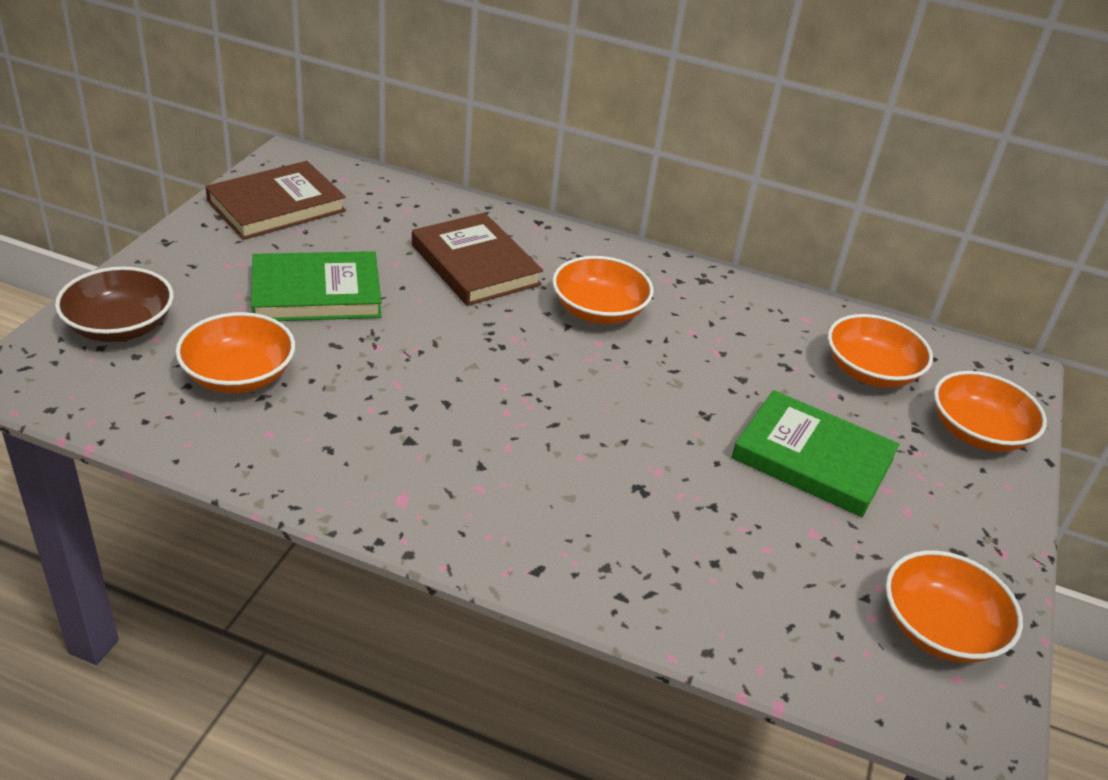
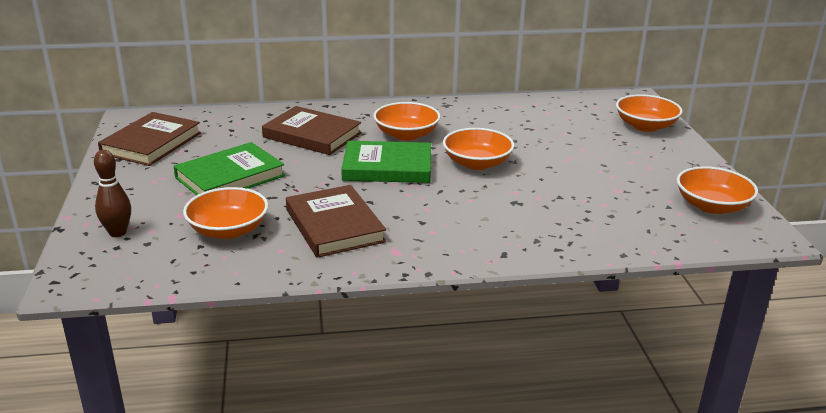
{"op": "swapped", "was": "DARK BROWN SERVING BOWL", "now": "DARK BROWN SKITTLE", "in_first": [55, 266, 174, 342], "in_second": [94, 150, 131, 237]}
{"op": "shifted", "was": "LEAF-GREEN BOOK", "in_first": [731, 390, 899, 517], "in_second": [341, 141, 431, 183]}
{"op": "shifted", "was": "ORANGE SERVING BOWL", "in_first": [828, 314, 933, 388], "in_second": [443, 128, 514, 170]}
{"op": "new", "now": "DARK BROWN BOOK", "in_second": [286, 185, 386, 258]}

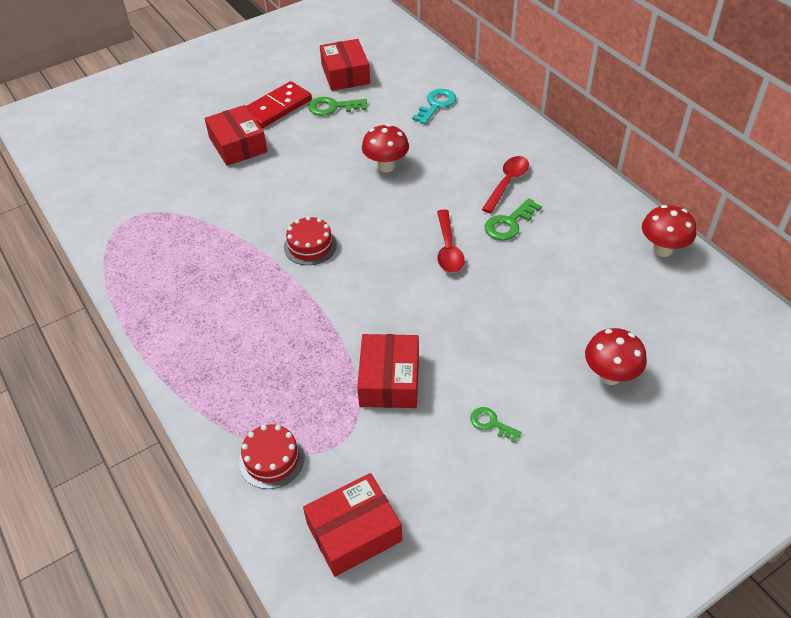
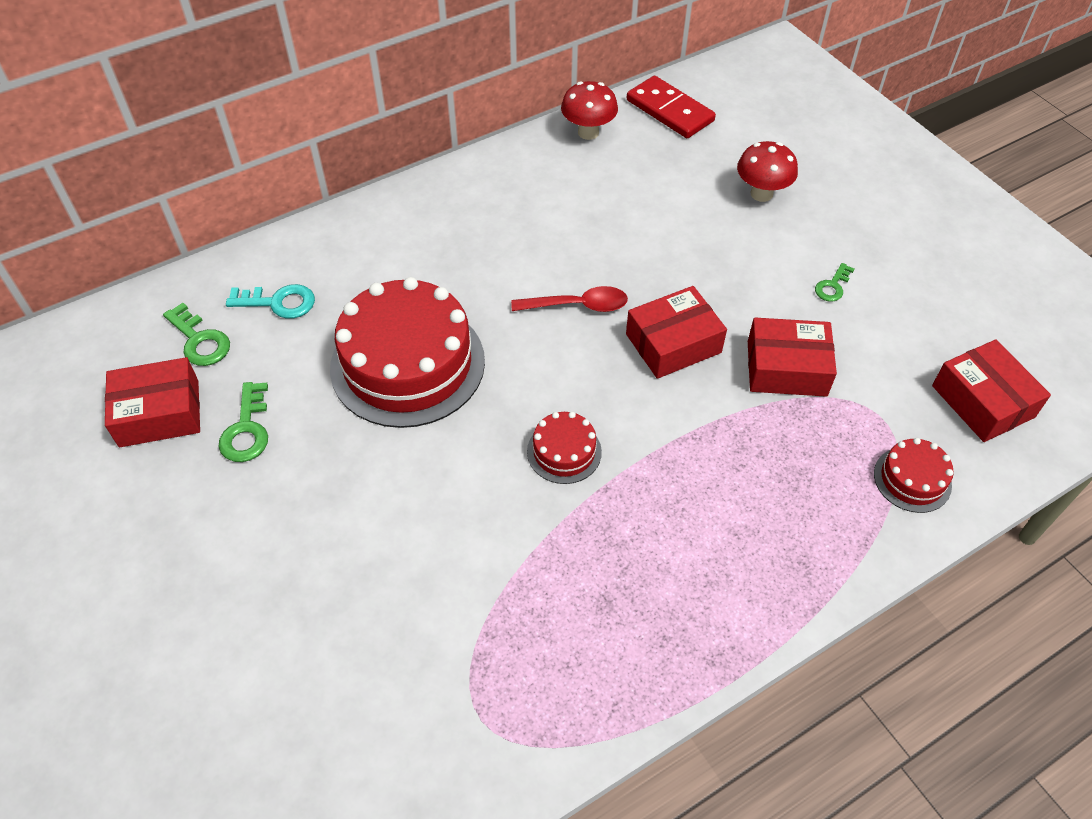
{"op": "shifted", "was": "CRIMSON PARCEL", "in_first": [205, 105, 267, 166], "in_second": [626, 286, 727, 379]}
{"op": "shifted", "was": "CRIMSON DOMINO PIECE", "in_first": [246, 81, 312, 128], "in_second": [627, 76, 716, 138]}
{"op": "swapped", "was": "CRIMSON MUSHROOM", "now": "CRIMSON GATEAU", "in_first": [362, 124, 409, 172], "in_second": [330, 277, 485, 428]}
{"op": "rotated", "was": "AQUA DOOR KEY", "in_first": [412, 89, 456, 124], "in_second": [226, 284, 315, 319], "clockwise": 150}
{"op": "gone", "was": "CRIMSON TEASPOON", "in_first": [482, 156, 529, 213]}
{"op": "shifted", "was": "LEAF-GREEN DOOR KEY", "in_first": [485, 198, 542, 240], "in_second": [163, 303, 230, 366]}

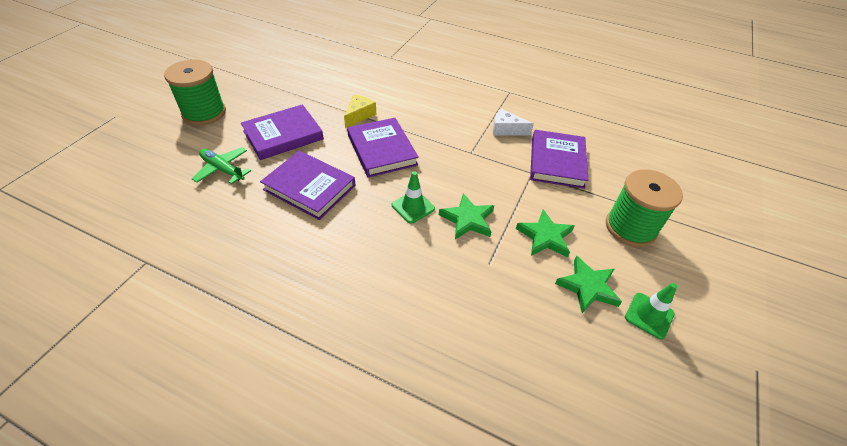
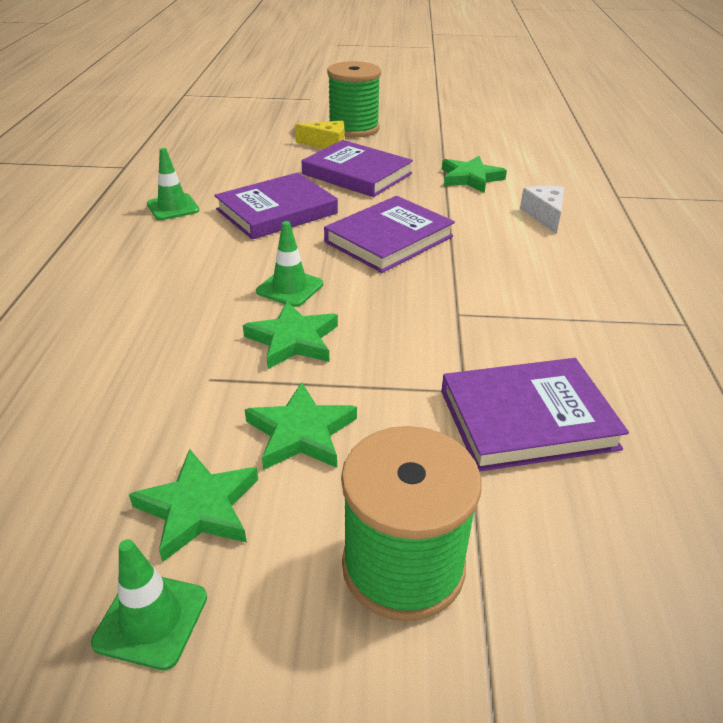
{"op": "gone", "was": "LEAF-GREEN PLANE", "in_first": [192, 147, 251, 184]}
{"op": "rotated", "was": "ROYAL PURPLE BOOK", "in_first": [260, 151, 356, 220], "in_second": [214, 172, 338, 240], "clockwise": 45}
{"op": "shifted", "was": "GOLDEN CHEESE WEDGE", "in_first": [344, 94, 376, 128], "in_second": [295, 120, 345, 149]}
{"op": "shifted", "was": "PURE WHITE CHEESE WEDGE", "in_first": [493, 109, 534, 136], "in_second": [520, 186, 564, 234]}
{"op": "new", "now": "LEAF-GREEN SAFETY CONE", "in_second": [147, 148, 200, 220]}
{"op": "new", "now": "LEAF-GREEN STAR", "in_second": [442, 156, 507, 193]}

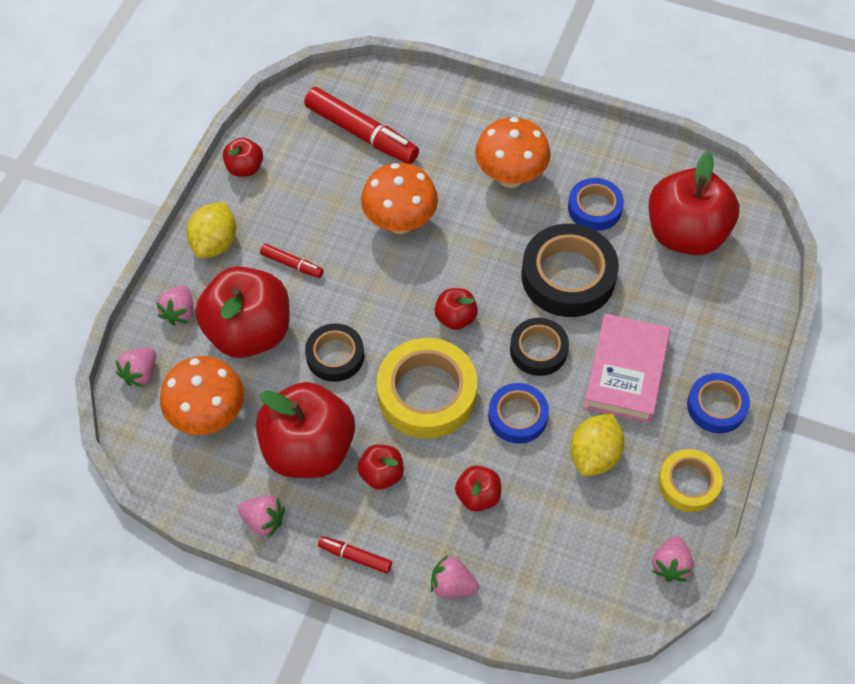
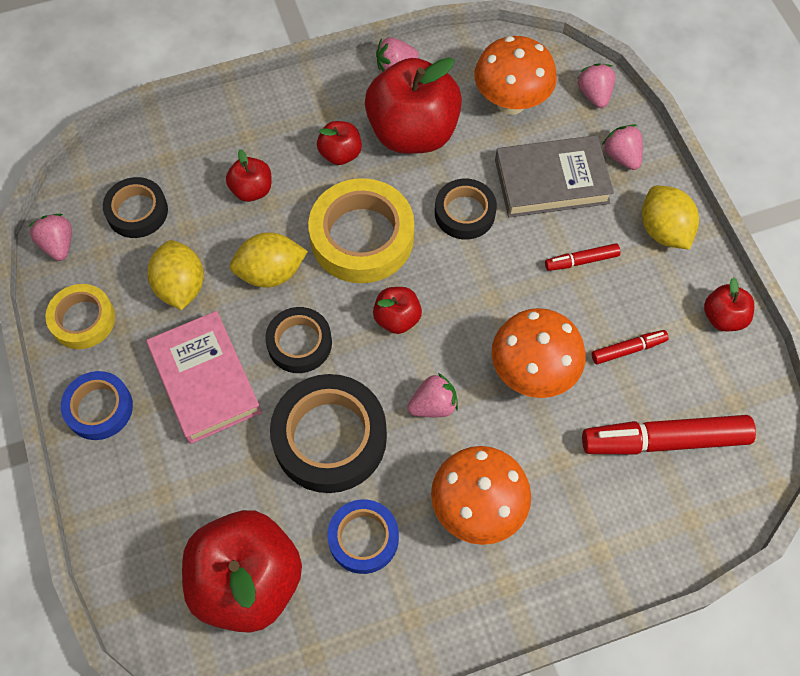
{"op": "swapped", "was": "CRIMSON APPLE FRUIT", "now": "GRAY BOOK", "in_first": [195, 266, 289, 358], "in_second": [495, 135, 614, 217]}
{"op": "shifted", "was": "CRIMSON FELT PEN", "in_first": [318, 536, 392, 574], "in_second": [592, 330, 669, 365]}
{"op": "shifted", "was": "ROSE-PINK TOY STRAWBERRY", "in_first": [431, 555, 479, 598], "in_second": [407, 373, 458, 417]}
{"op": "swapped", "was": "BLUE TAPE", "now": "GOLDEN LEMON", "in_first": [488, 383, 549, 444], "in_second": [230, 233, 308, 287]}
{"op": "new", "now": "JET-BLACK TAPE", "in_second": [103, 177, 168, 238]}

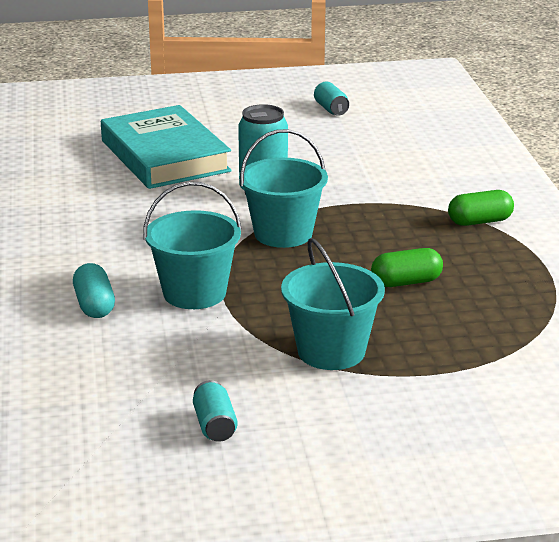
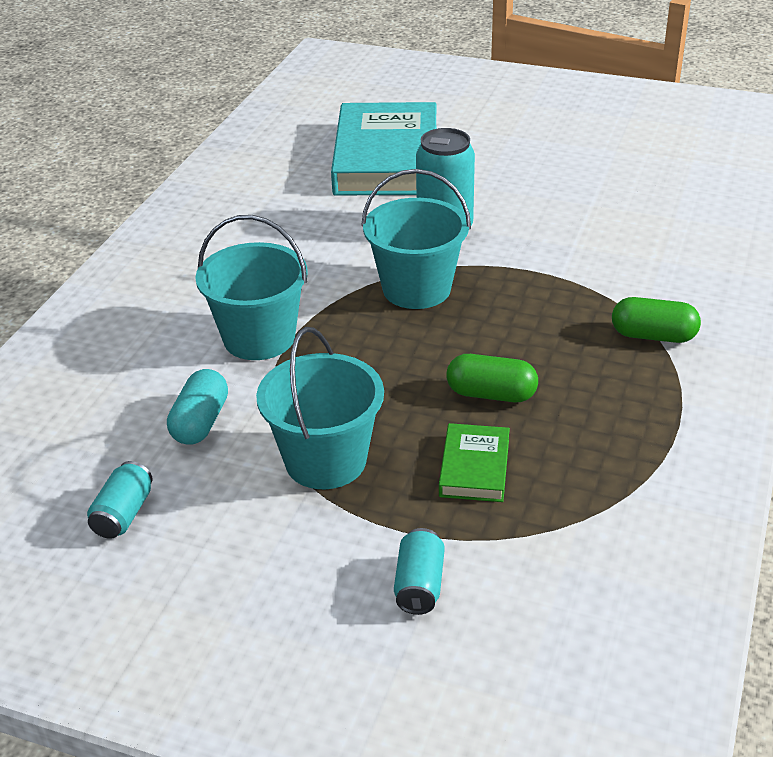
{"op": "shifted", "was": "AQUA CAPSULE", "in_first": [73, 263, 115, 318], "in_second": [167, 369, 228, 445]}
{"op": "shifted", "was": "AQUA CAN", "in_first": [314, 82, 349, 116], "in_second": [394, 528, 445, 615]}
{"op": "new", "now": "LEAF-GREEN BOOK", "in_second": [439, 423, 510, 502]}

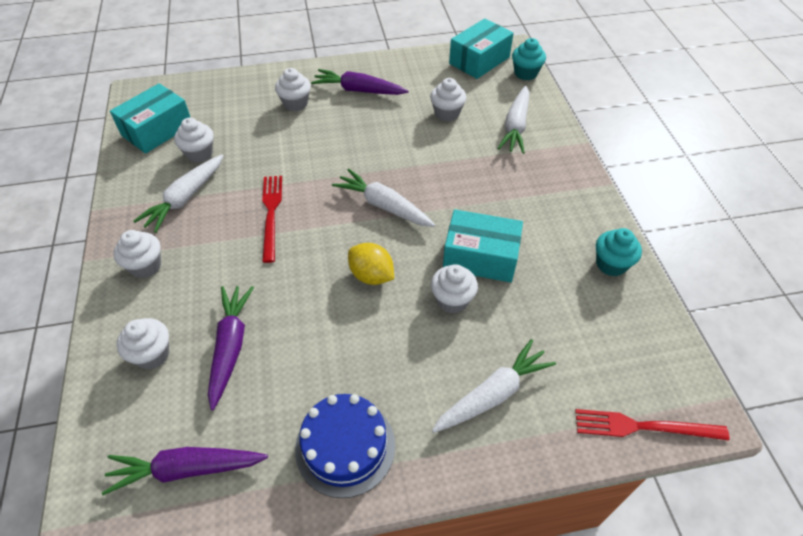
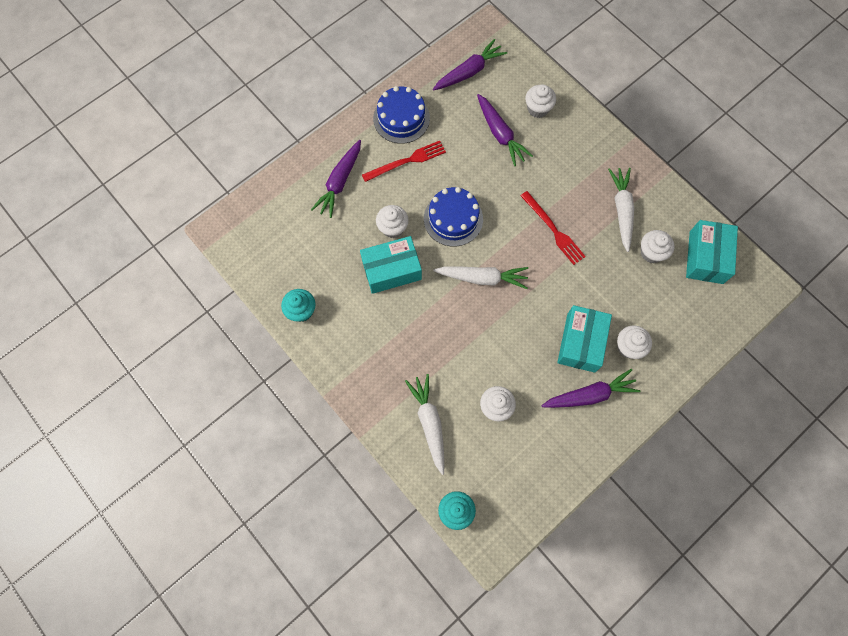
{"op": "gone", "was": "PURE WHITE FAIRY CAKE", "in_first": [113, 230, 161, 278]}
{"op": "swapped", "was": "GOLDEN LEMON", "now": "BLUE GATEAU", "in_first": [348, 243, 394, 285], "in_second": [424, 187, 483, 247]}
{"op": "repainted", "was": "PURE WHITE ROOT VEGETABLE", "now": "ROYAL PURPLE ROOT VEGETABLE", "in_first": [432, 339, 556, 433], "in_second": [311, 140, 361, 218]}
{"op": "shifted", "was": "AQUA PARCEL", "in_first": [449, 19, 514, 79], "in_second": [557, 305, 612, 373]}
{"op": "shifted", "was": "CRIMSON DINNER FORK", "in_first": [575, 409, 730, 441], "in_second": [362, 141, 446, 182]}

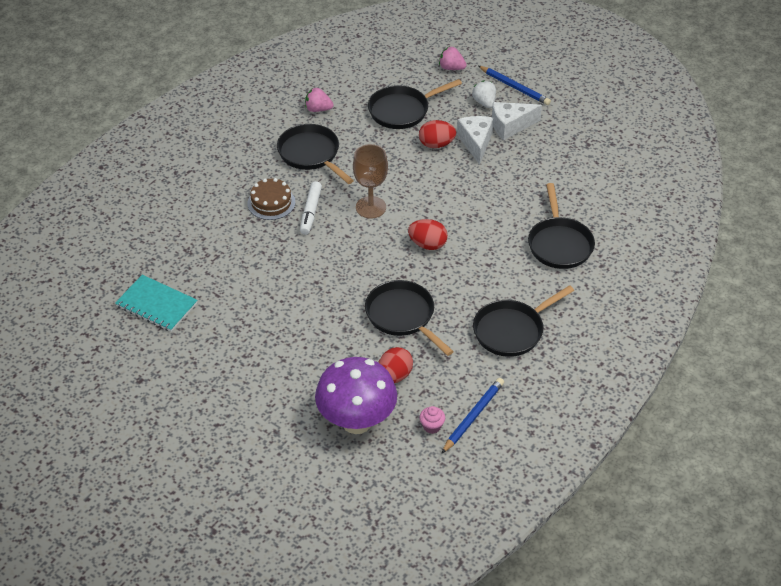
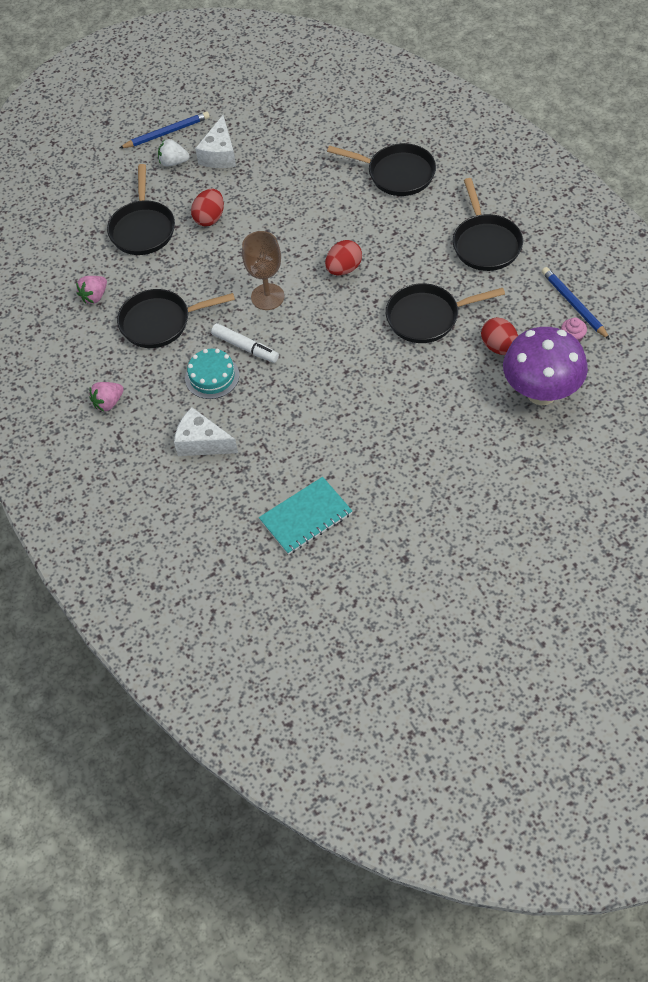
{"op": "repainted", "was": "DARK BROWN GATEAU", "now": "AQUA GATEAU", "in_first": [247, 178, 295, 220], "in_second": [185, 349, 239, 399]}
{"op": "shifted", "was": "ROSE-PINK TOY STRAWBERRY", "in_first": [439, 46, 467, 70], "in_second": [90, 382, 124, 411]}
{"op": "shifted", "was": "PURE WHITE CHEESE WEDGE", "in_first": [457, 116, 494, 165], "in_second": [174, 407, 238, 456]}

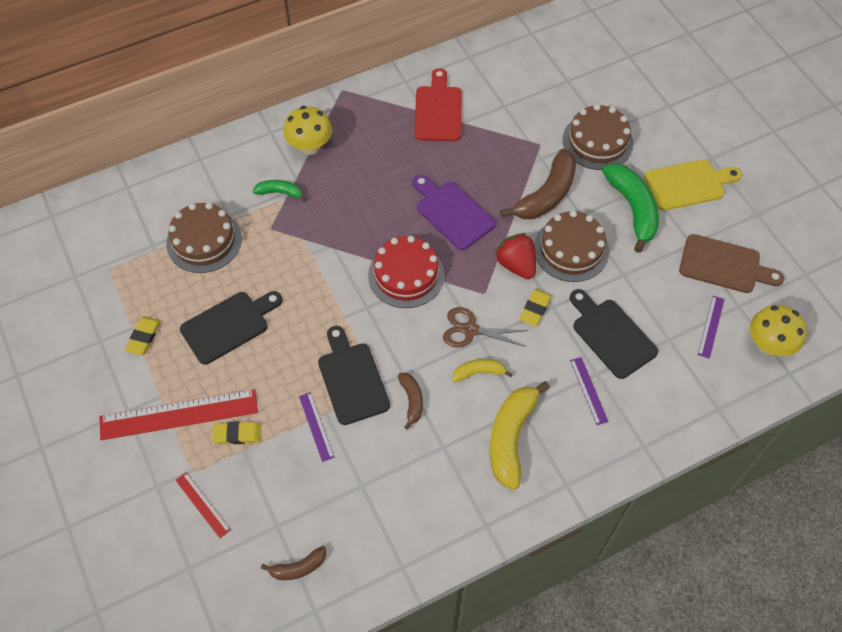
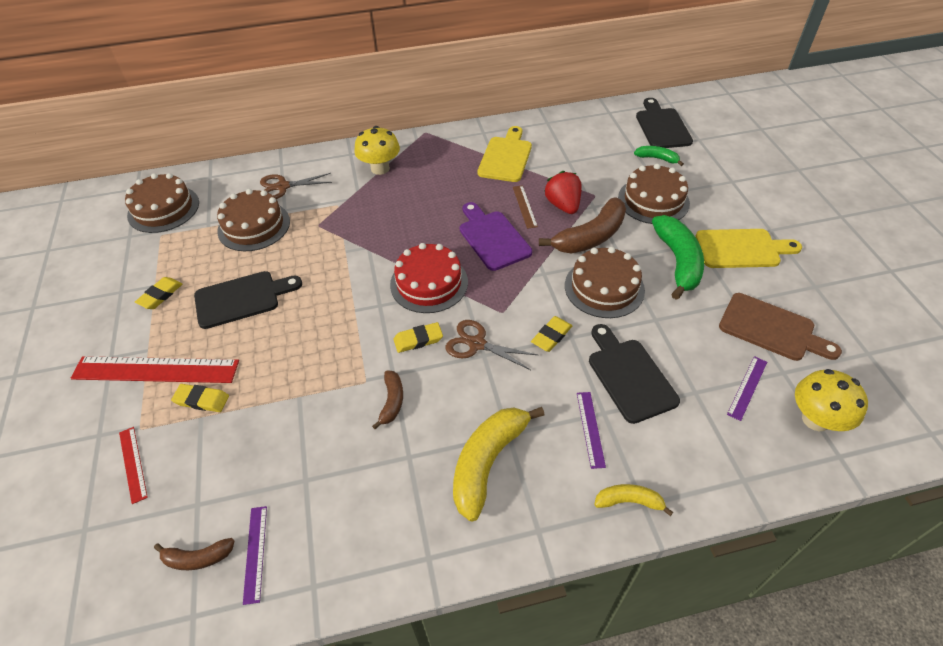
{"op": "shifted", "was": "LEAF-GREEN BANANA FRUIT", "in_first": [253, 180, 306, 202], "in_second": [634, 146, 684, 166]}
{"op": "shifted", "was": "ROYAL PURPLE MEASURING STICK", "in_first": [299, 392, 334, 462], "in_second": [243, 506, 267, 605]}
{"op": "shifted", "was": "JET-BLACK BREAD BOARD", "in_first": [318, 326, 390, 425], "in_second": [636, 98, 693, 148]}
{"op": "repainted", "was": "CRIMSON BREAD BOARD", "now": "GOLDEN BREAD BOARD", "in_first": [415, 68, 462, 141], "in_second": [477, 126, 532, 182]}
{"op": "shifted", "was": "GOLDEN BANANA FRUIT", "in_first": [452, 359, 512, 382], "in_second": [594, 484, 673, 516]}
{"op": "shifted", "was": "CRIMSON TOY STRAWBERRY", "in_first": [495, 233, 536, 279], "in_second": [544, 171, 582, 214]}
{"op": "new", "now": "DARK BROWN GATEAU", "in_second": [125, 173, 199, 233]}
{"op": "new", "now": "DARK BROWN SHEARS", "in_second": [260, 173, 332, 199]}
{"op": "new", "now": "GOLDEN GUM ERASER", "in_second": [393, 322, 443, 353]}
{"op": "new", "now": "DARK BROWN MEASURING STICK", "in_second": [513, 185, 538, 229]}

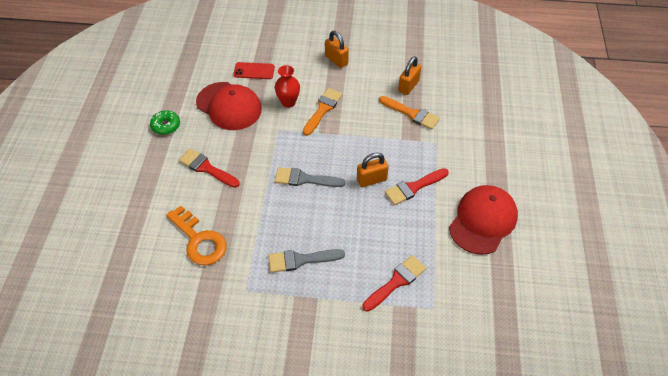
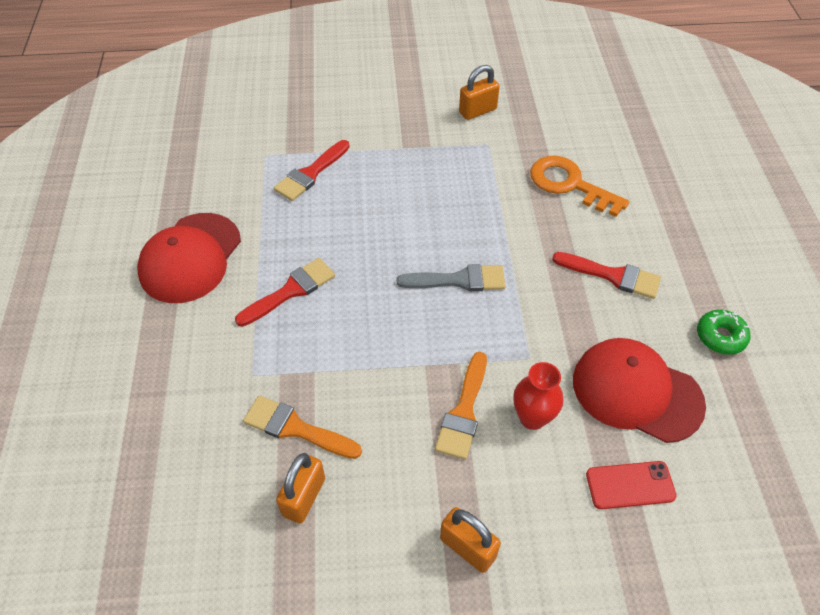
{"op": "gone", "was": "GRAY PAINTBRUSH", "in_first": [268, 249, 345, 273]}
{"op": "shifted", "was": "ORANGE PADLOCK", "in_first": [357, 153, 388, 187], "in_second": [459, 65, 500, 120]}

